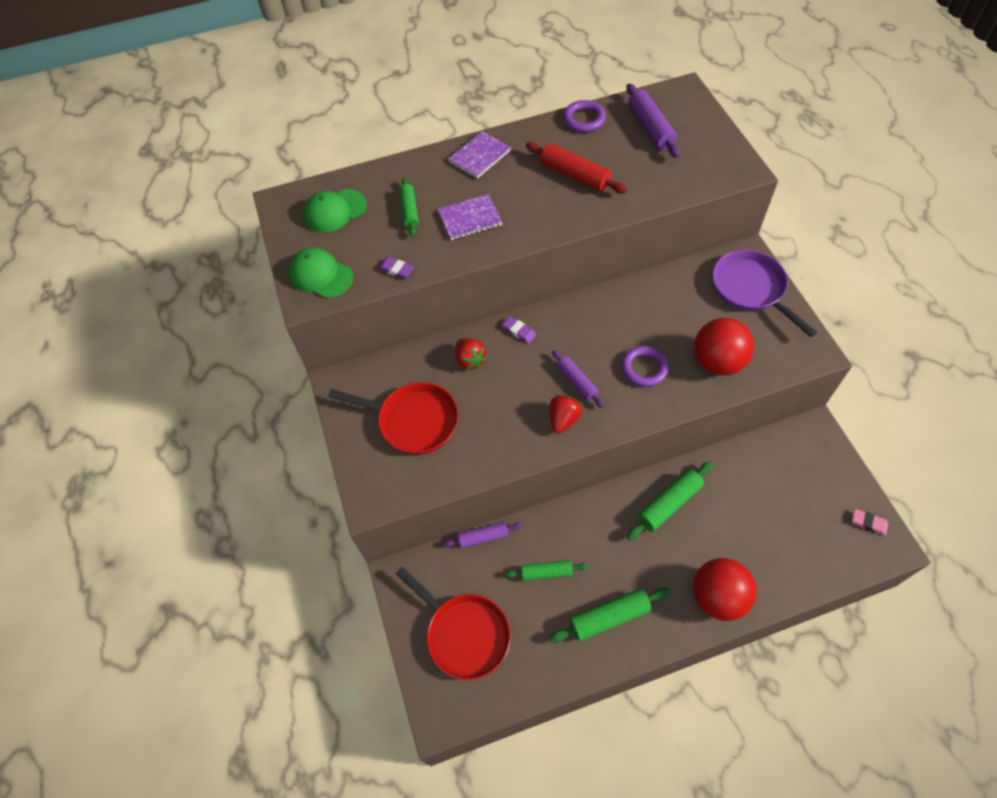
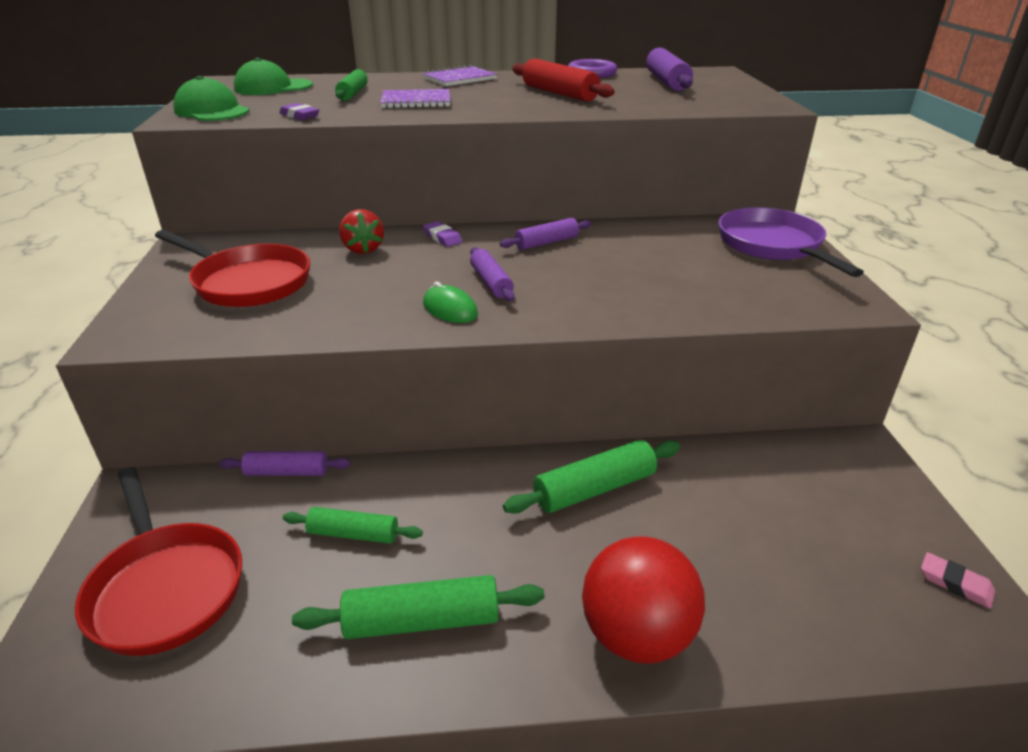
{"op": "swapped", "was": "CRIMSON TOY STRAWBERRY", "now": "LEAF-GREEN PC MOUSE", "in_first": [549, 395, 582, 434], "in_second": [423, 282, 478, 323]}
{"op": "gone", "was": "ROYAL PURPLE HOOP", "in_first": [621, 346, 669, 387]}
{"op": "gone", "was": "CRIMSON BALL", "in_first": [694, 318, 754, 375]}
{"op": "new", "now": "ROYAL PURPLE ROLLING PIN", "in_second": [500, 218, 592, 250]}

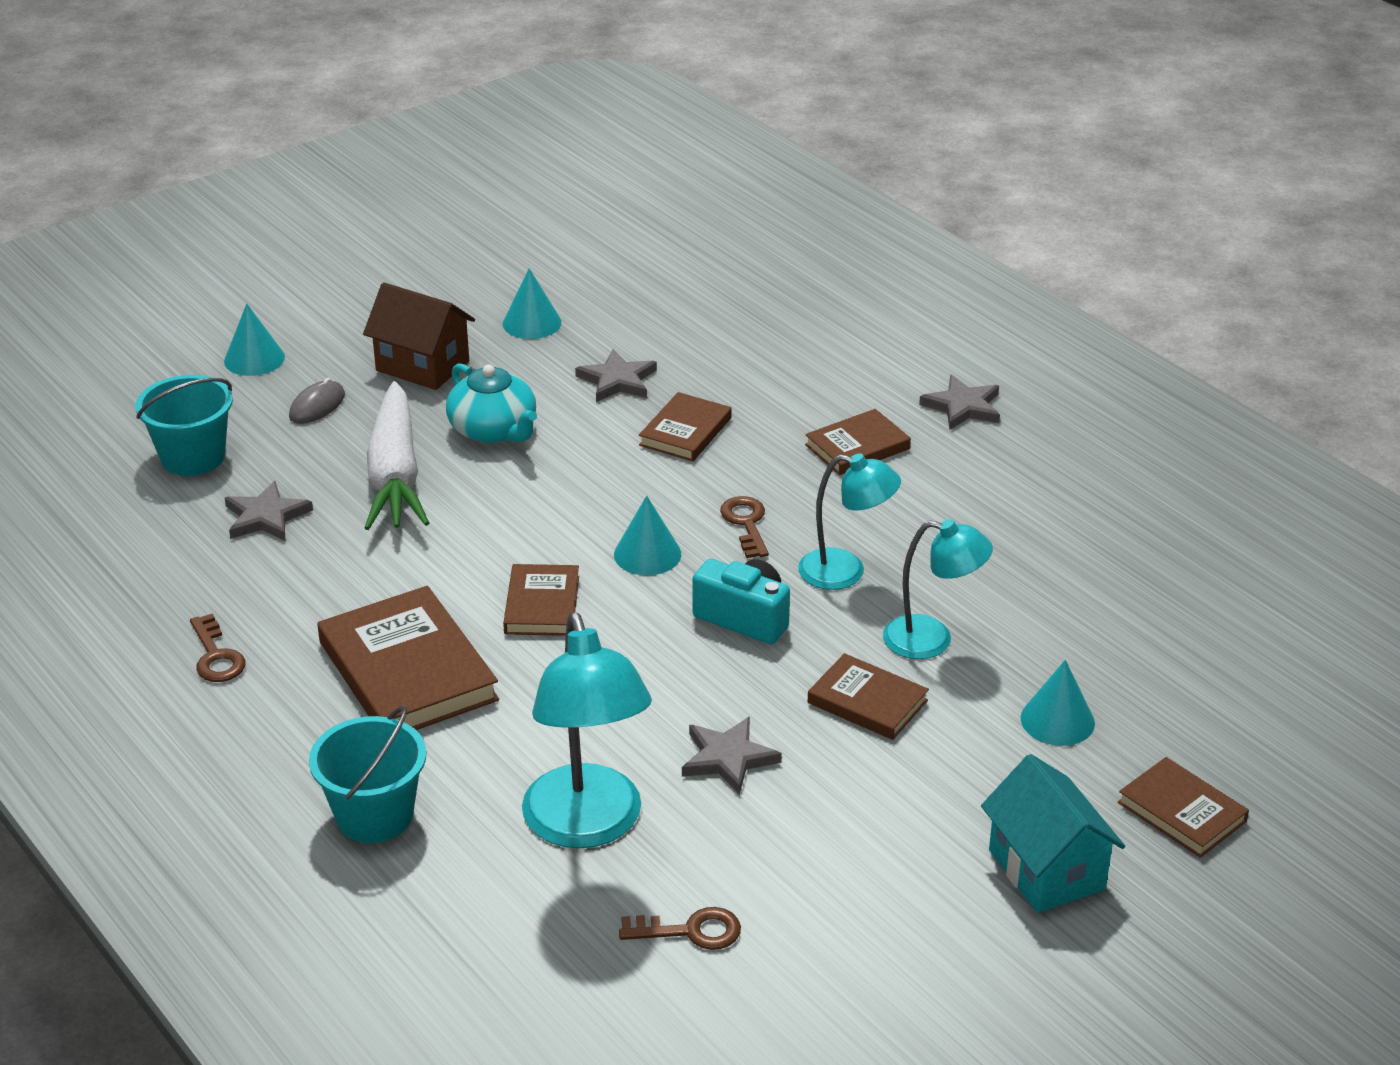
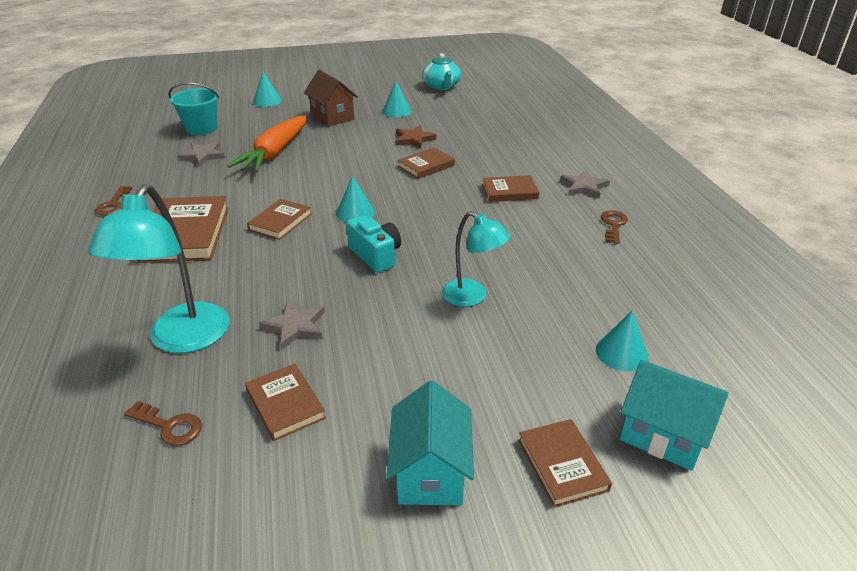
{"op": "gone", "was": "GRAY PC MOUSE", "in_first": [289, 378, 345, 424]}
{"op": "gone", "was": "AQUA SAND BUCKET", "in_first": [309, 706, 426, 843]}
{"op": "repainted", "was": "PURE WHITE ROOT VEGETABLE", "now": "ORANGE ROOT VEGETABLE", "in_first": [365, 381, 429, 530], "in_second": [228, 115, 307, 172]}
{"op": "shifted", "was": "AQUA TEA POT", "in_first": [446, 363, 537, 443], "in_second": [422, 53, 461, 90]}
{"op": "repainted", "was": "GRAY STAR", "now": "DARK BROWN STAR", "in_first": [575, 349, 657, 402], "in_second": [395, 126, 437, 149]}
{"op": "shifted", "was": "DARK BROWN DOOR KEY", "in_first": [720, 496, 769, 558], "in_second": [601, 211, 628, 244]}
{"op": "gone", "was": "AQUA LAMP", "in_first": [798, 453, 901, 590]}
{"op": "shifted", "was": "DARK BROWN BOOK", "in_first": [808, 653, 929, 740], "in_second": [245, 364, 326, 441]}
{"op": "shifted", "was": "AQUA CONE", "in_first": [1020, 660, 1095, 746], "in_second": [596, 310, 648, 371]}
{"op": "new", "now": "AQUA TOY HOUSE", "in_second": [620, 360, 729, 471]}

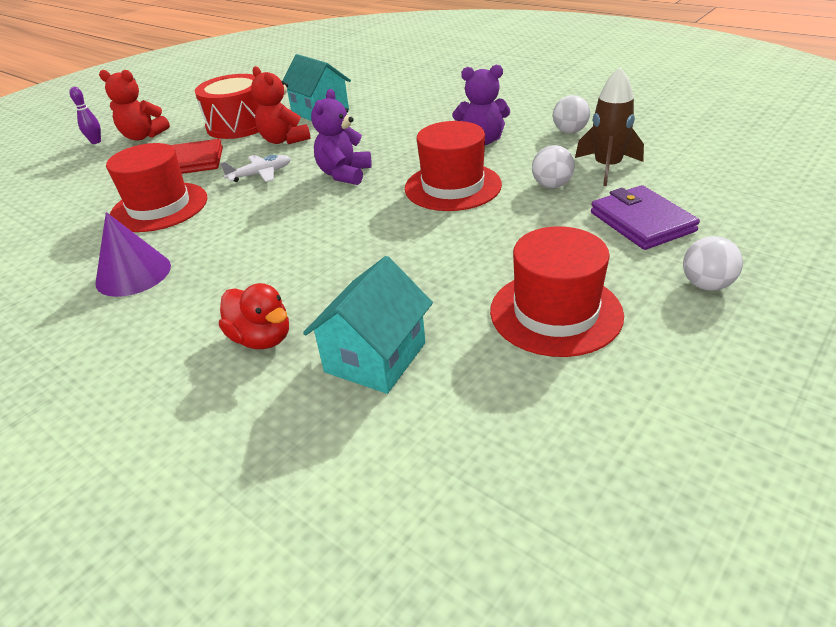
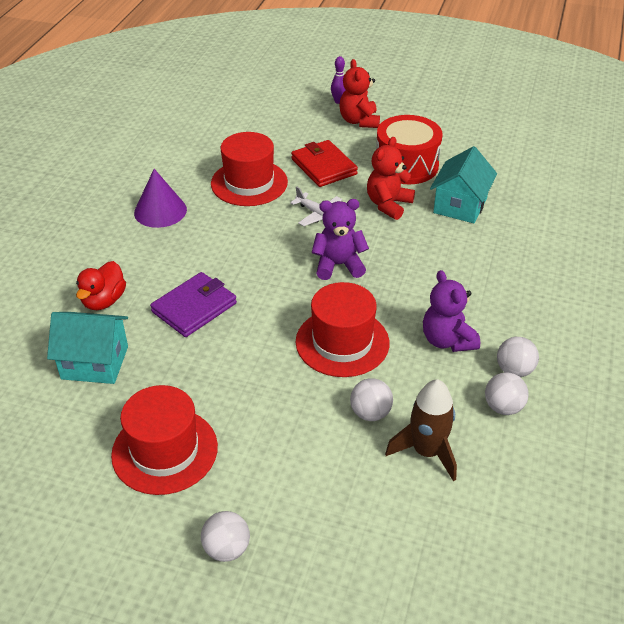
{"op": "shifted", "was": "ROYAL PURPLE WALLET", "in_first": [591, 185, 700, 250], "in_second": [150, 272, 237, 337]}
{"op": "new", "now": "PURE WHITE BALL", "in_second": [497, 337, 539, 377]}

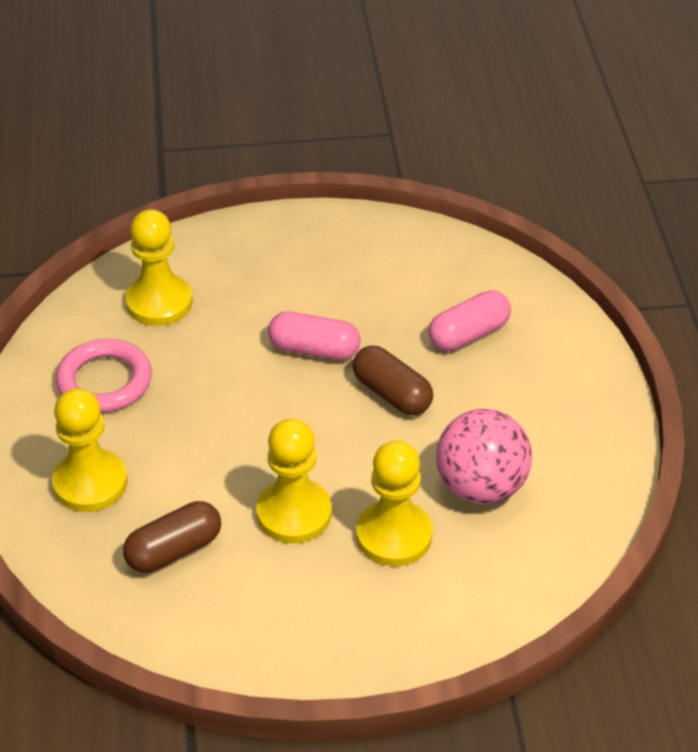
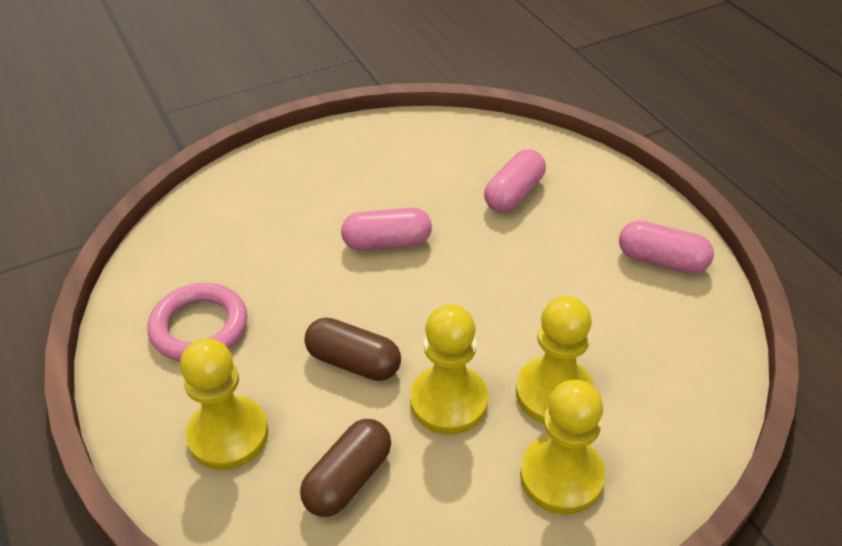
{"op": "shifted", "was": "GOLDEN CHESS PAWN", "in_first": [125, 209, 193, 326], "in_second": [520, 380, 605, 514]}
{"op": "shifted", "was": "DARK BROWN CAPSULE", "in_first": [353, 345, 433, 415], "in_second": [304, 318, 401, 381]}
{"op": "gone", "was": "ROSE-PINK BALL", "in_first": [436, 409, 532, 504]}
{"op": "new", "now": "ROSE-PINK CAPSULE", "in_second": [619, 221, 714, 274]}

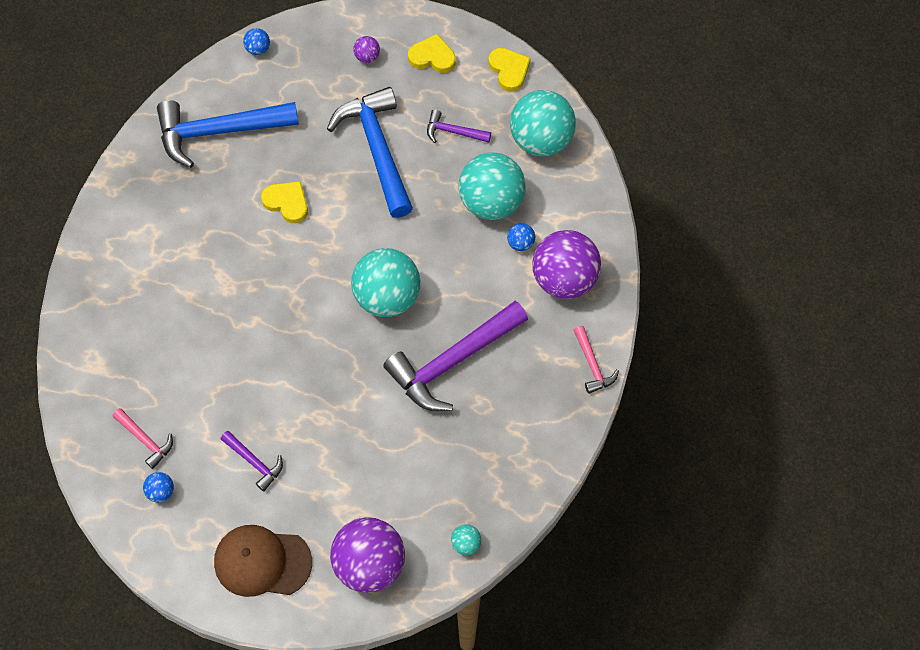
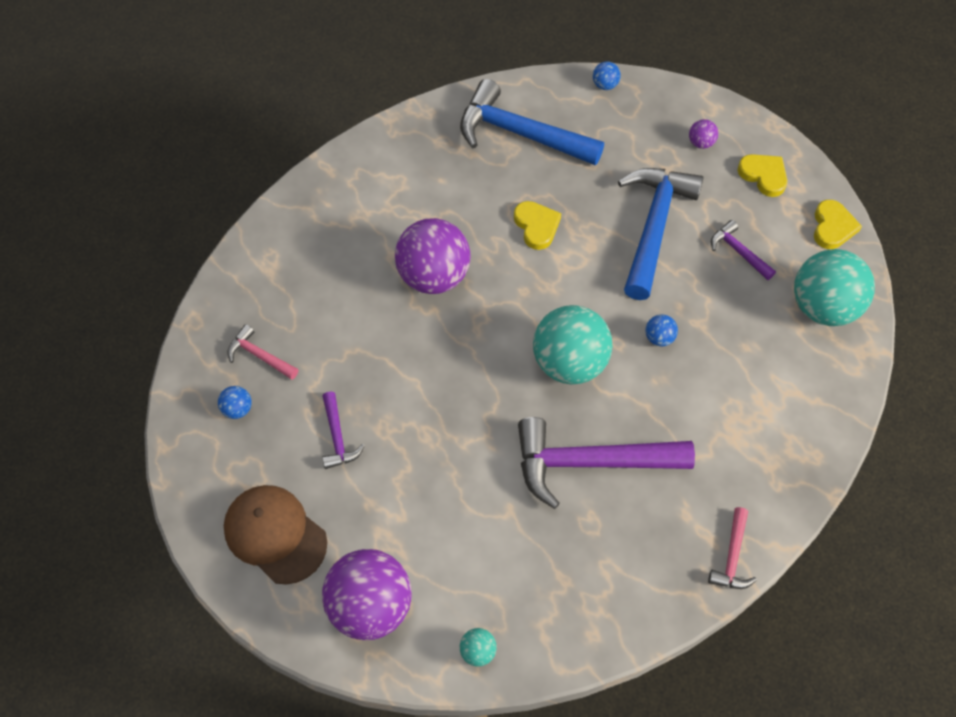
{"op": "rotated", "was": "ROSE-PINK CARPENTER'S HAMMER", "in_first": [112, 408, 173, 469], "in_second": [227, 324, 299, 380], "clockwise": 135}
{"op": "gone", "was": "AQUA BALL", "in_first": [458, 153, 526, 220]}
{"op": "shifted", "was": "BLUE BALL", "in_first": [507, 223, 535, 251], "in_second": [646, 314, 678, 346]}
{"op": "shifted", "was": "ROYAL PURPLE BALL", "in_first": [532, 230, 601, 299], "in_second": [395, 218, 471, 294]}

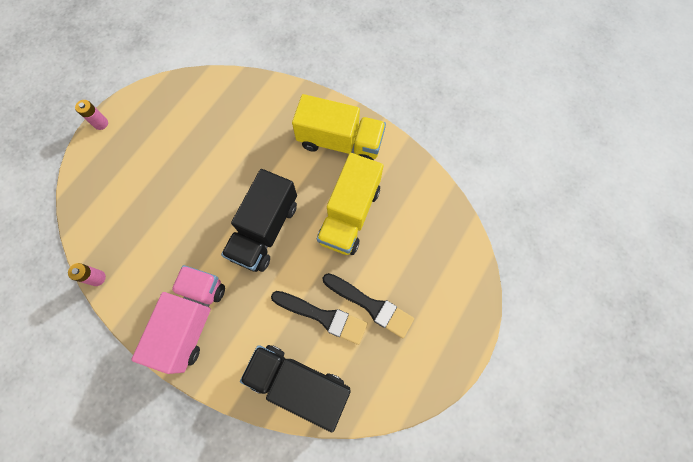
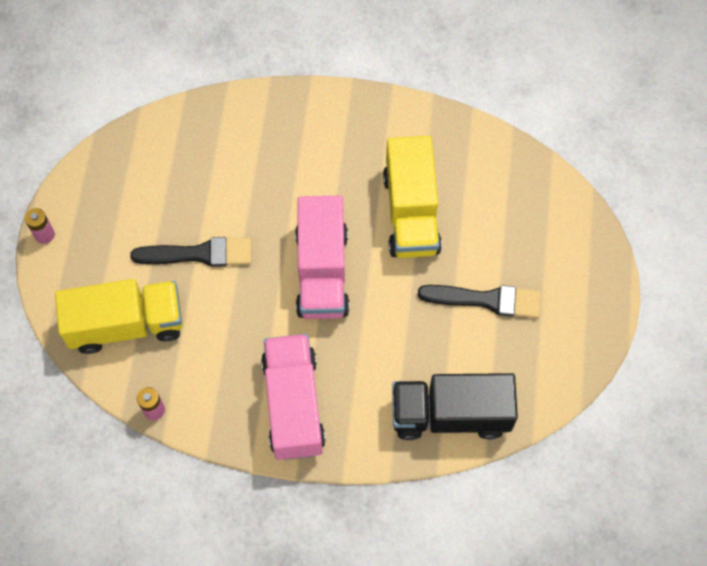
{"op": "repainted", "was": "JET-BLACK TRUCK", "now": "ROSE-PINK TRUCK", "in_first": [221, 169, 297, 272], "in_second": [295, 196, 350, 319]}
{"op": "shifted", "was": "JET-BLACK PAINTBRUSH", "in_first": [271, 291, 368, 345], "in_second": [130, 237, 251, 267]}
{"op": "shifted", "was": "GOLDEN TRUCK", "in_first": [292, 94, 386, 160], "in_second": [55, 279, 183, 354]}

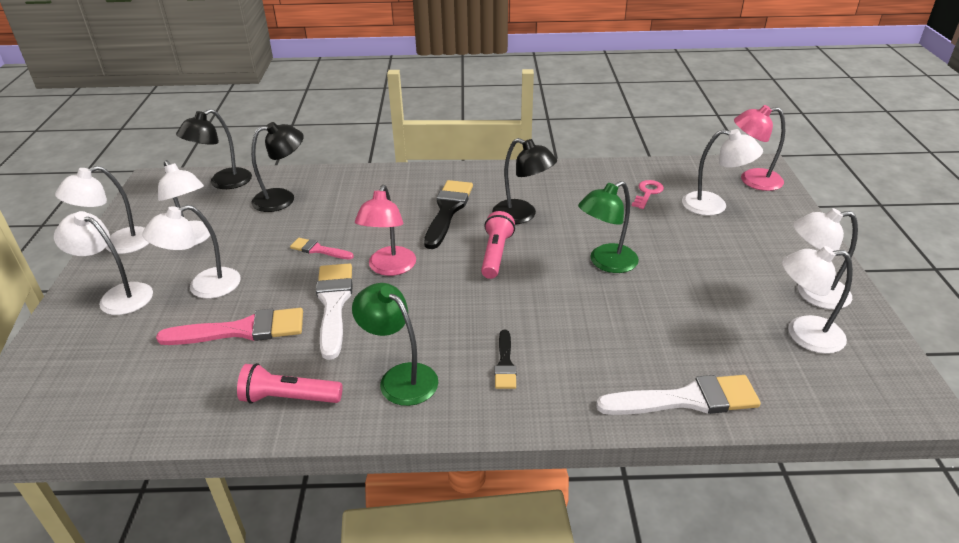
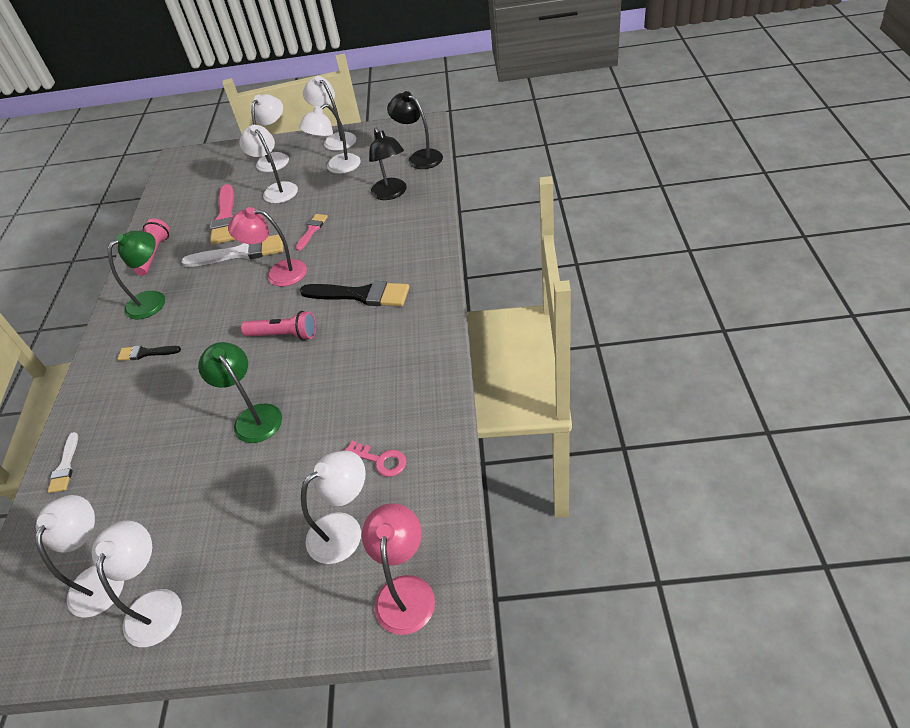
{"op": "gone", "was": "JET-BLACK LAMP", "in_first": [492, 138, 557, 224]}
{"op": "scaled", "was": "PURE WHITE PAINTBRUSH", "in_first": [596, 375, 761, 415], "in_second": [48, 432, 78, 493], "ratio": 0.54}
{"op": "rotated", "was": "PURE WHITE LAMP", "in_first": [682, 129, 763, 216], "in_second": [301, 450, 366, 564], "clockwise": -150}

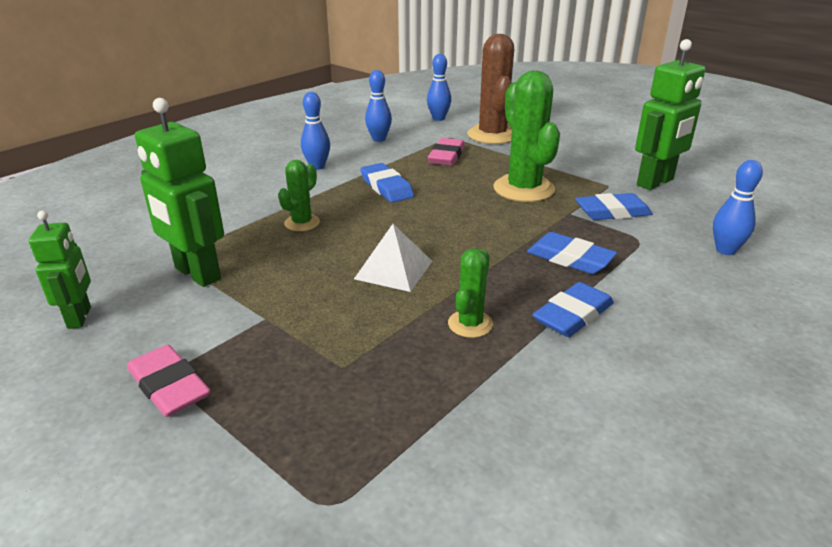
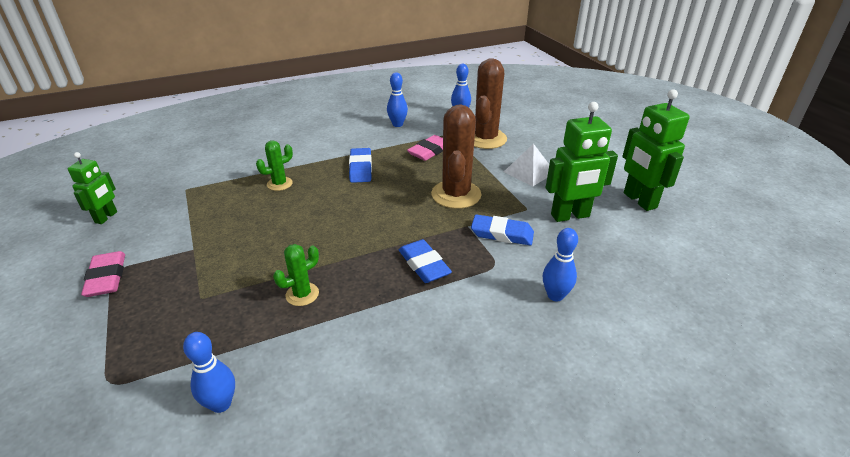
{"op": "shifted", "was": "LEAF-GREEN ROBOT FIGURE", "in_first": [135, 98, 224, 287], "in_second": [622, 89, 690, 211]}
{"op": "shifted", "was": "BLUE SKITTLE", "in_first": [301, 92, 330, 170], "in_second": [183, 332, 235, 413]}
{"op": "shifted", "was": "PURE WHITE SOLID PYRAMID", "in_first": [354, 224, 432, 292], "in_second": [504, 144, 549, 186]}
{"op": "repainted", "was": "LEAF-GREEN SAGUARO CACTUS", "now": "DARK BROWN SAGUARO CACTUS", "in_first": [493, 71, 560, 202], "in_second": [431, 104, 481, 209]}
{"op": "gone", "was": "BLUE GUM ERASER", "in_first": [532, 282, 614, 337]}

